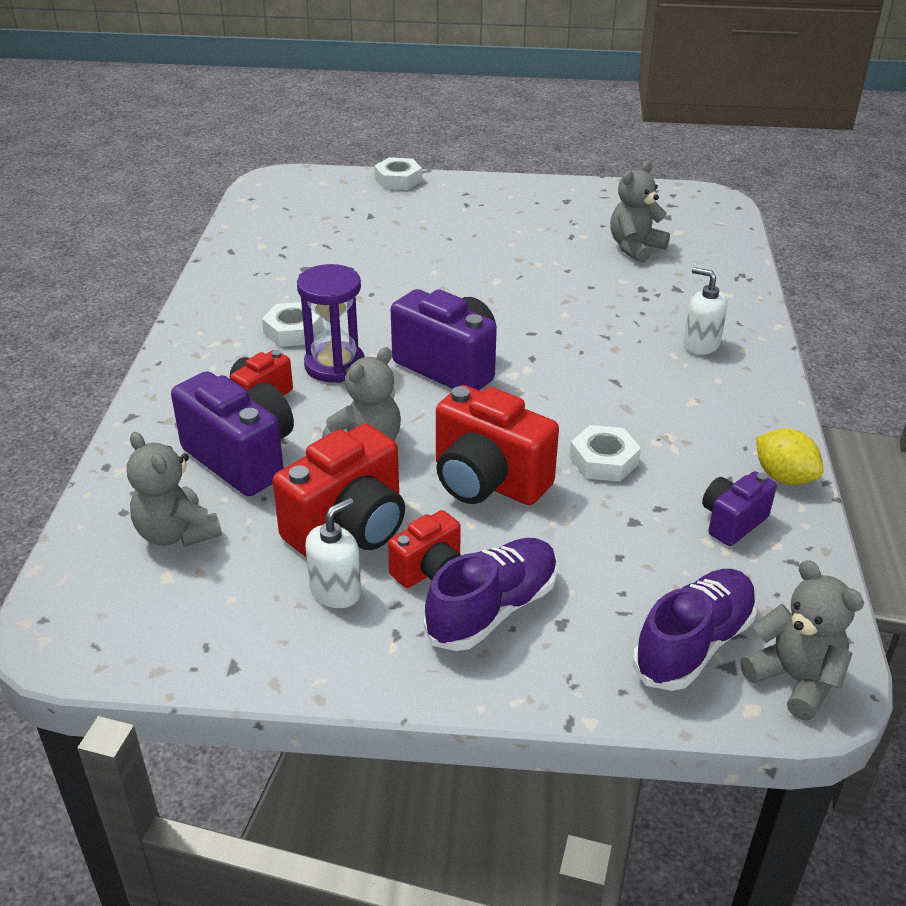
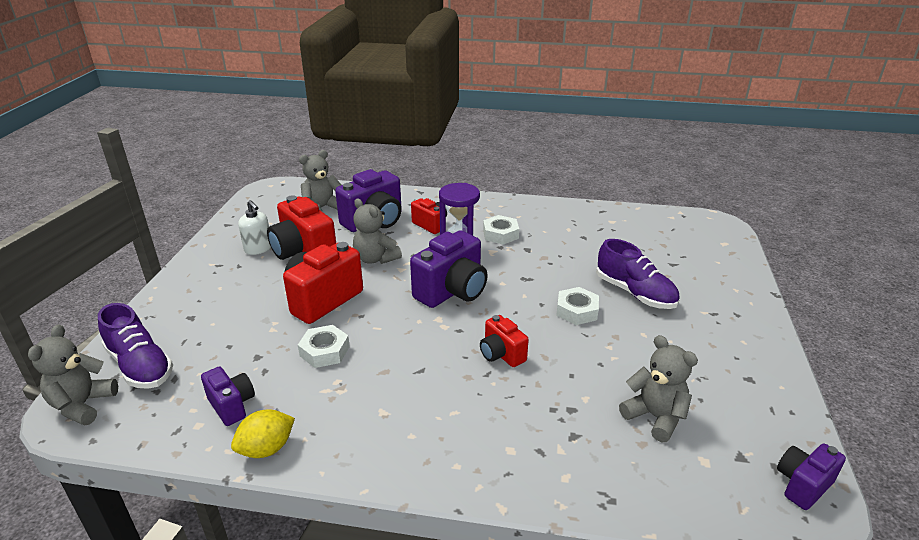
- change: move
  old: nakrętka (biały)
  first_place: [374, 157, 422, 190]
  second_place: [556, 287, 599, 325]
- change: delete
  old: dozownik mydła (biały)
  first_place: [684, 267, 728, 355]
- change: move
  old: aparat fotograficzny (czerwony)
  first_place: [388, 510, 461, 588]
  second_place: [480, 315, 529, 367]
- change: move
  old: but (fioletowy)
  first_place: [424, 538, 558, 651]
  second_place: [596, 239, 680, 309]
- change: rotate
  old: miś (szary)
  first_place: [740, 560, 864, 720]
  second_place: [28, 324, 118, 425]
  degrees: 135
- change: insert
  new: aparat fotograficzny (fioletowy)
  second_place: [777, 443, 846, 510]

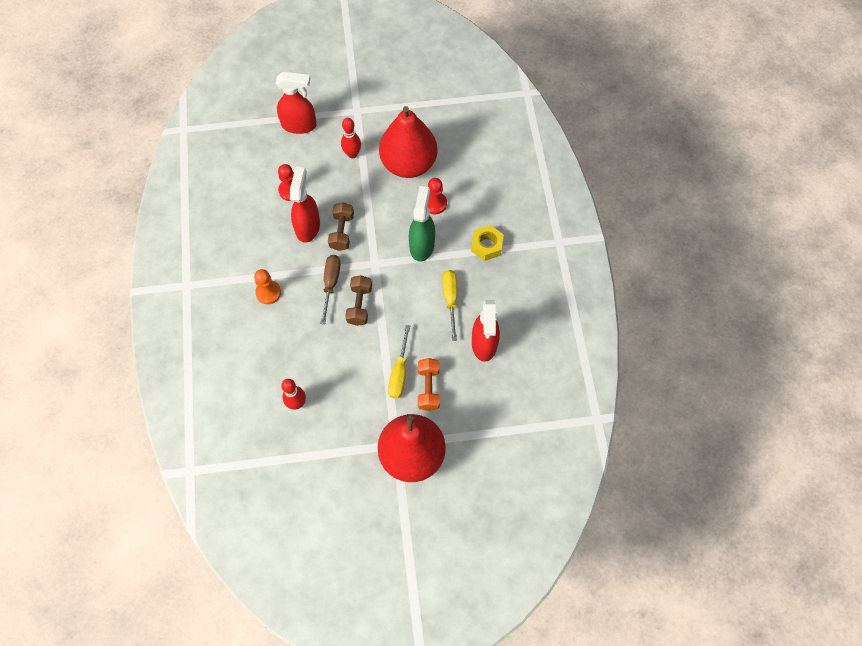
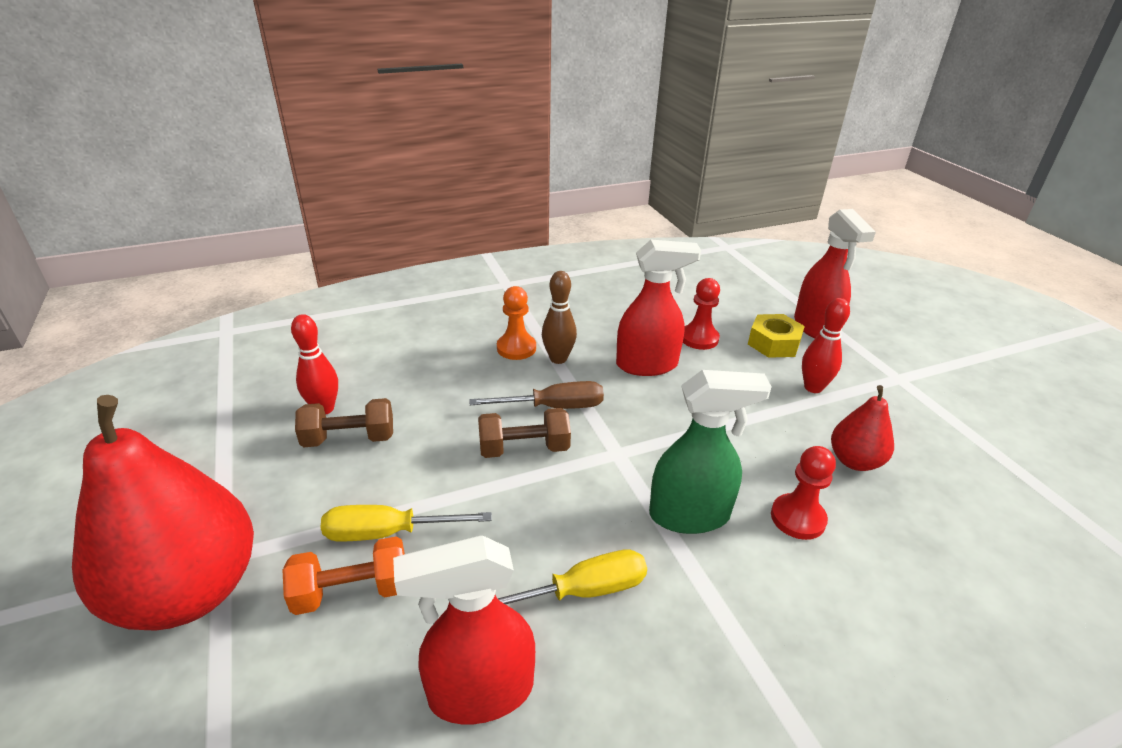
- change: resize
  old: gruszka (czerwony)
  first_place: [379, 106, 438, 178]
  second_place: [831, 385, 894, 471]
  factor: 0.49
- change: move
  old: hantel (brązowy)
  first_place: [328, 202, 354, 251]
  second_place: [295, 398, 393, 447]
- change: move
  old: nakrętka (żółty)
  first_place: [471, 225, 504, 261]
  second_place: [748, 314, 805, 358]
- change: insert
  new: kręgiel (brązowy)
  second_place: [542, 271, 577, 364]

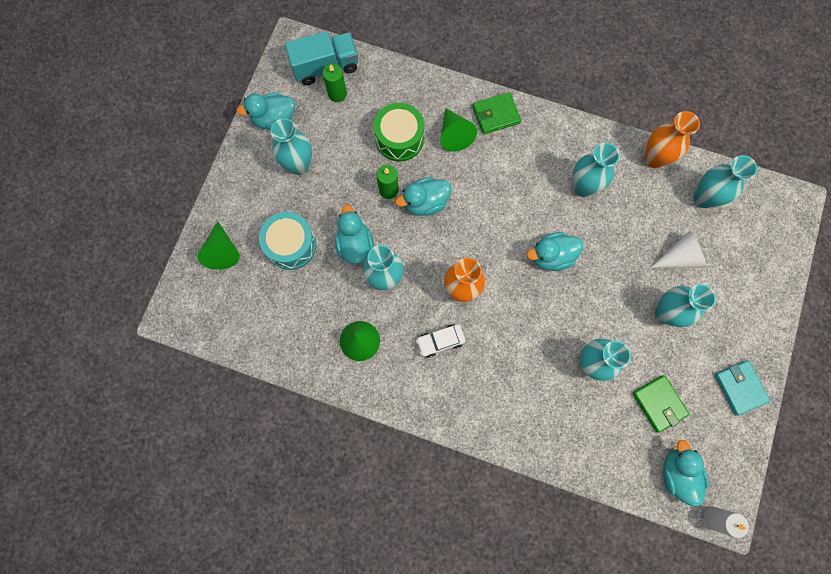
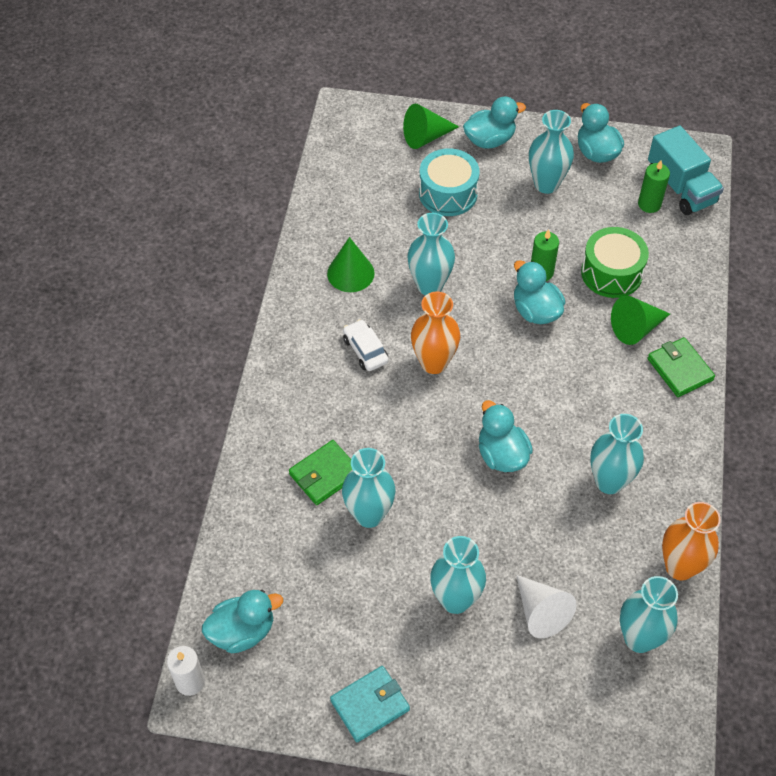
- change: move
  old: kaczka (turkusowy)
  first_place: [335, 205, 374, 264]
  second_place: [463, 96, 526, 148]
- change: move
  old: portfel (zielony)
  first_place: [633, 375, 689, 432]
  second_place: [289, 440, 352, 505]

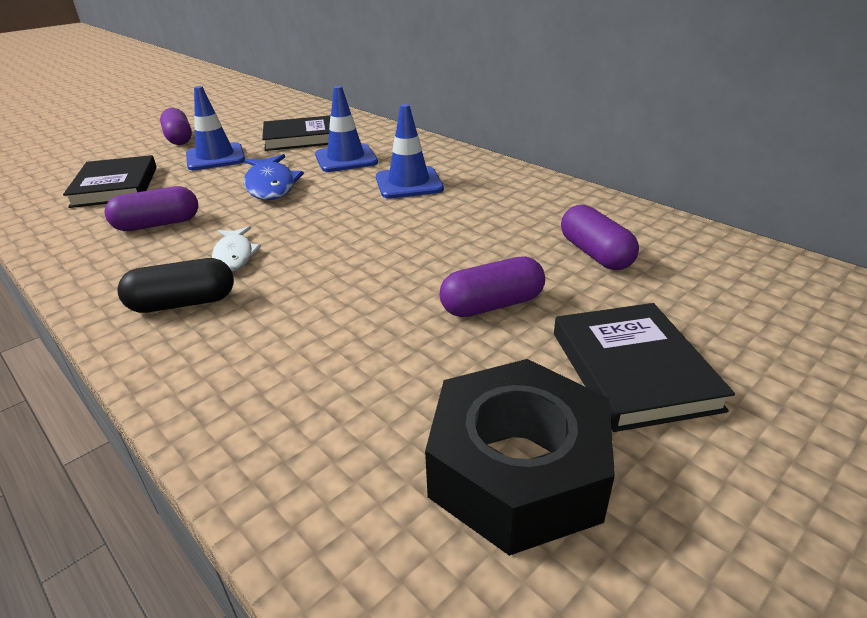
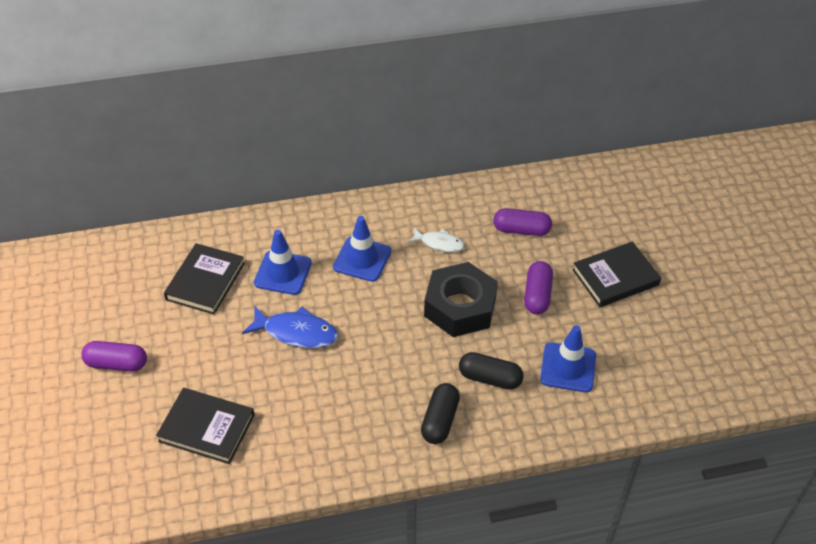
- change: move
  old: pachołek (niebieski)
  first_place: [186, 86, 245, 170]
  second_place: [540, 325, 596, 392]
- change: delete
  old: kapsułka (fioletowy)
  first_place: [104, 186, 198, 231]
- change: move
  old: ryba (biały)
  first_place: [212, 226, 261, 271]
  second_place: [408, 227, 465, 253]
- change: rotate
  old: książka (czarny)
  first_place: [554, 303, 735, 432]
  second_place: [572, 242, 661, 307]
  degrees: -45
- change: move
  old: nakrętka (czarny)
  first_place: [425, 359, 615, 556]
  second_place: [424, 262, 498, 337]
- change: insert
  new: kapsułka (czarny)
  second_place: [459, 352, 524, 390]

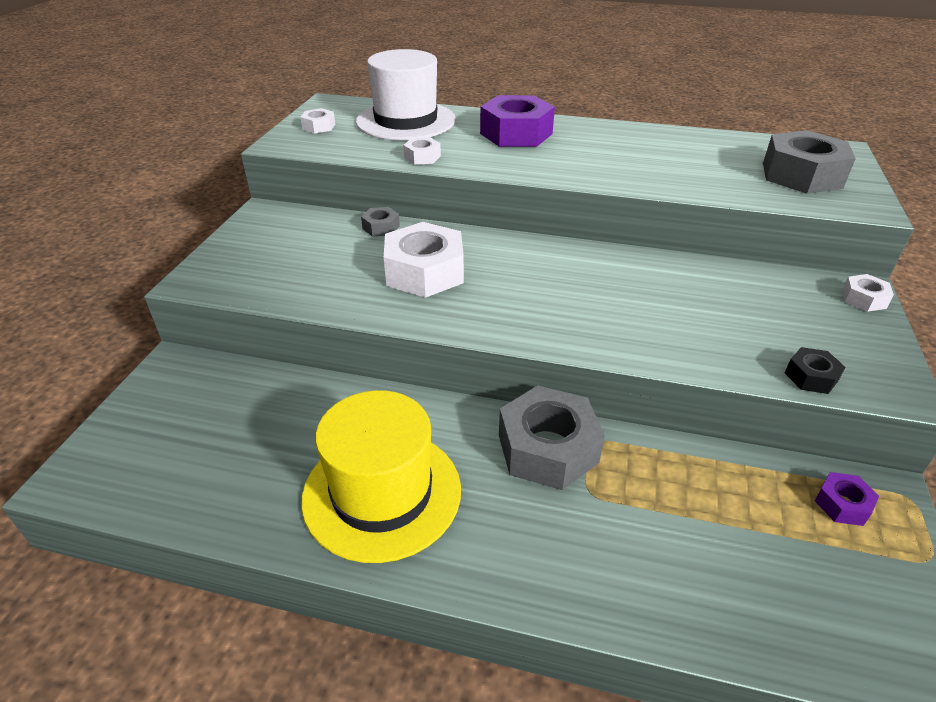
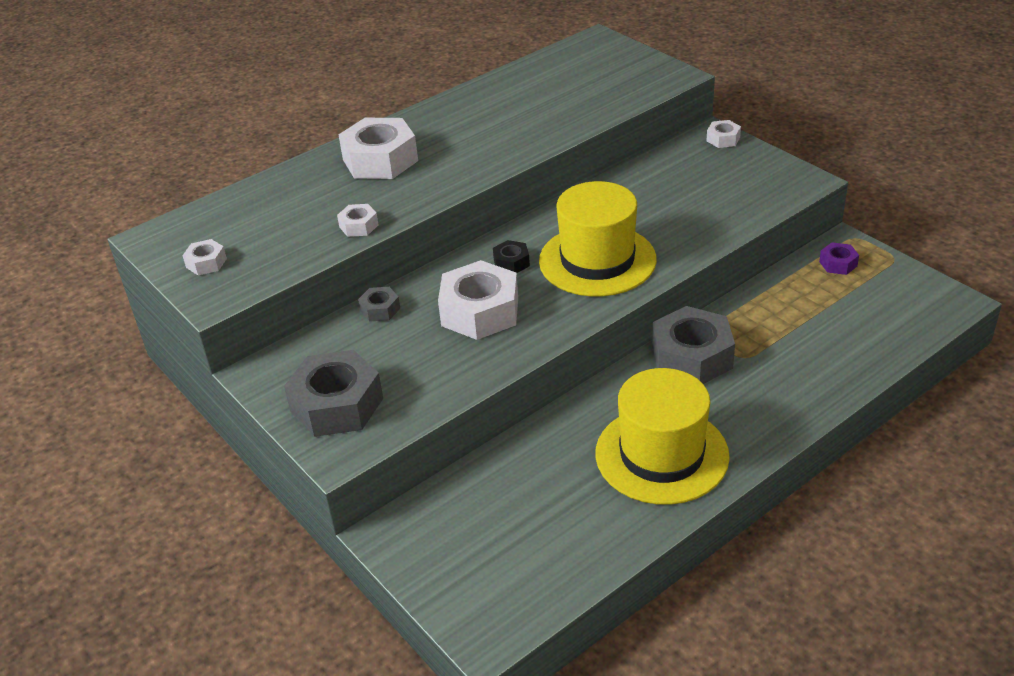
- change: delete
  old: kapelusz (biały)
  first_place: [356, 49, 456, 140]
- change: recolor
  old: nakrętka (fioletowy)
  new: nakrętka (biały)
  first_place: [480, 95, 555, 147]
  second_place: [338, 118, 418, 179]
- change: move
  old: nakrętka (szary)
  first_place: [763, 130, 856, 194]
  second_place: [284, 350, 383, 437]
- change: move
  old: nakrętka (czarny)
  first_place: [785, 347, 845, 394]
  second_place: [493, 240, 530, 273]
- change: insert
  new: kapelusz (żółty)
  second_place: [539, 181, 657, 296]

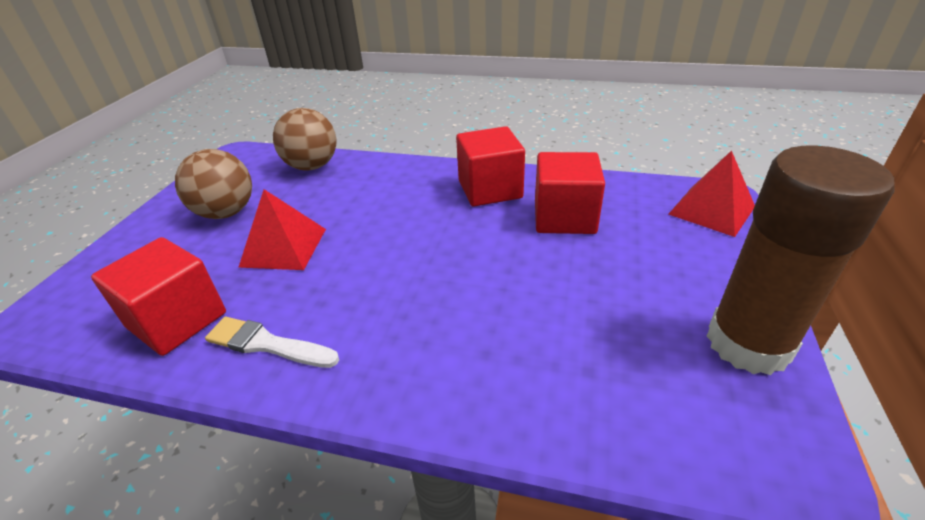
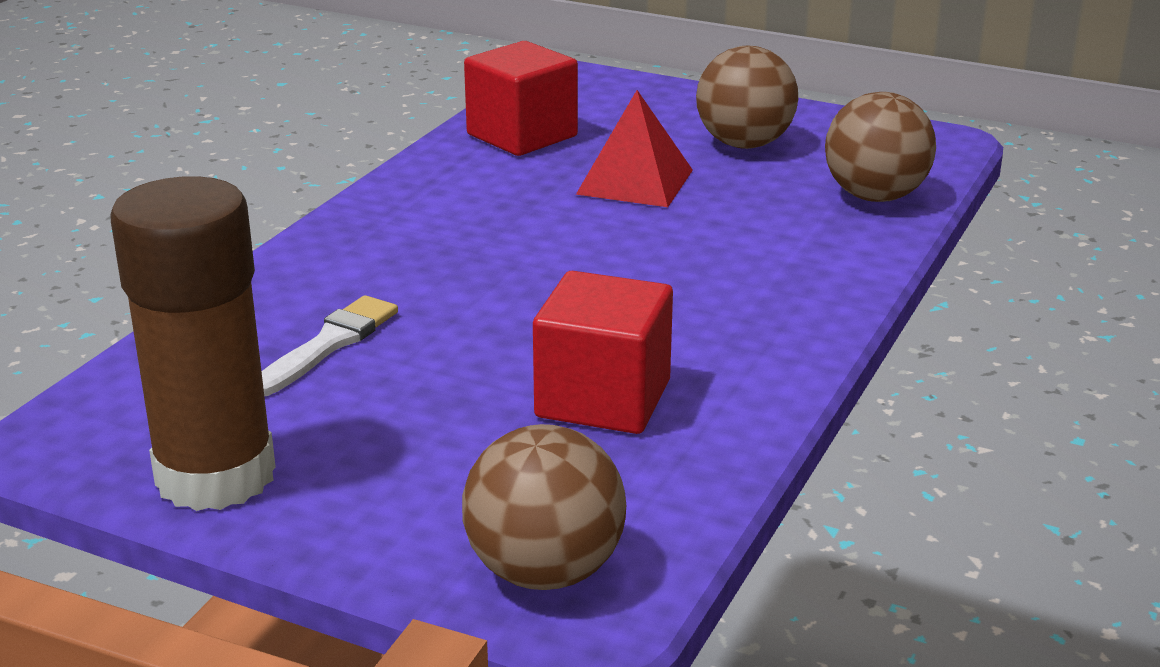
- change: delete
  old: sześcian (czerwony)
  first_place: [456, 126, 525, 206]
- change: replace
  old: piramida (czerwony)
  new: piłka (brązowy)
  first_place: [669, 150, 755, 237]
  second_place: [462, 424, 626, 590]
- change: move
  old: pędzel (biały)
  first_place: [205, 317, 339, 368]
  second_place: [262, 295, 398, 396]

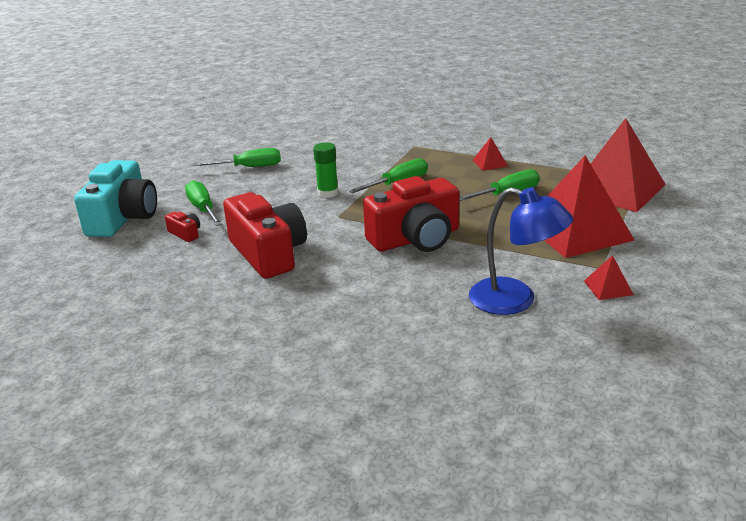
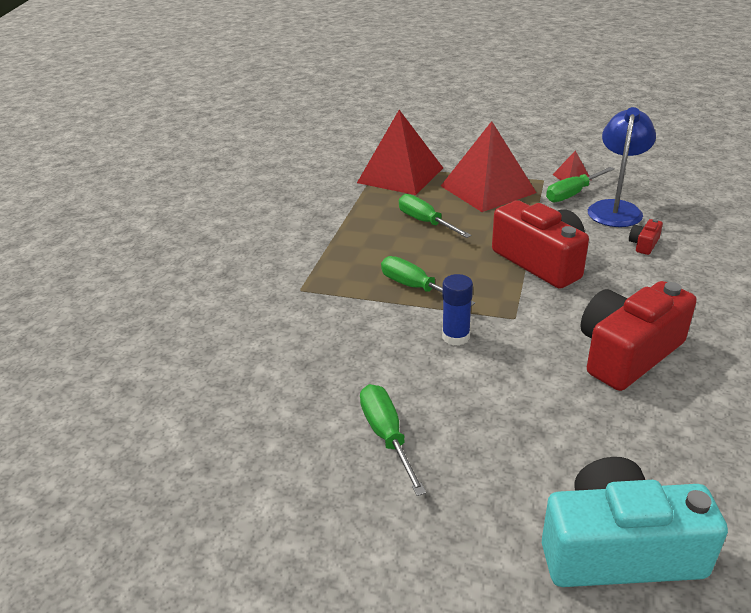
- change: delete
  old: piramida (czerwony)
  first_place: [472, 137, 508, 171]
- change: recolor
  old: klej w sztyfcie (zielony)
  new: klej w sztyfcie (niebieski)
  first_place: [313, 142, 339, 198]
  second_place: [442, 274, 473, 346]
- change: move
  old: śrubokręt (zielony)
  first_place: [185, 180, 222, 226]
  second_place: [546, 167, 615, 202]
- change: move
  old: aparat fotograficzny (czerwony)
  first_place: [165, 211, 200, 242]
  second_place: [629, 219, 663, 255]

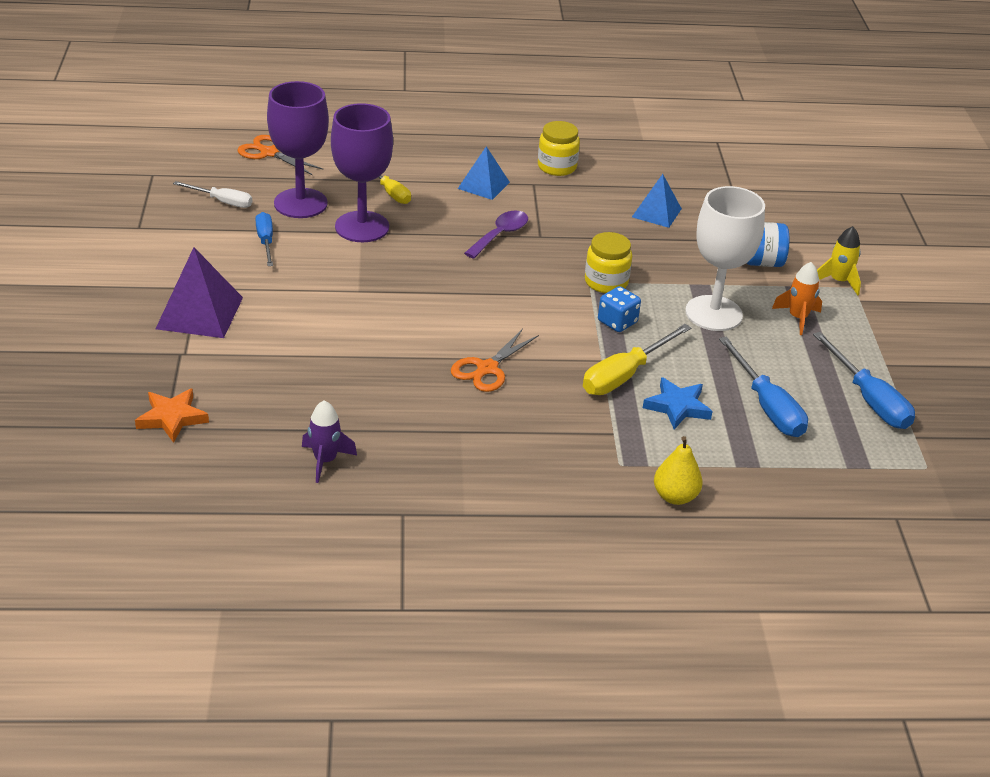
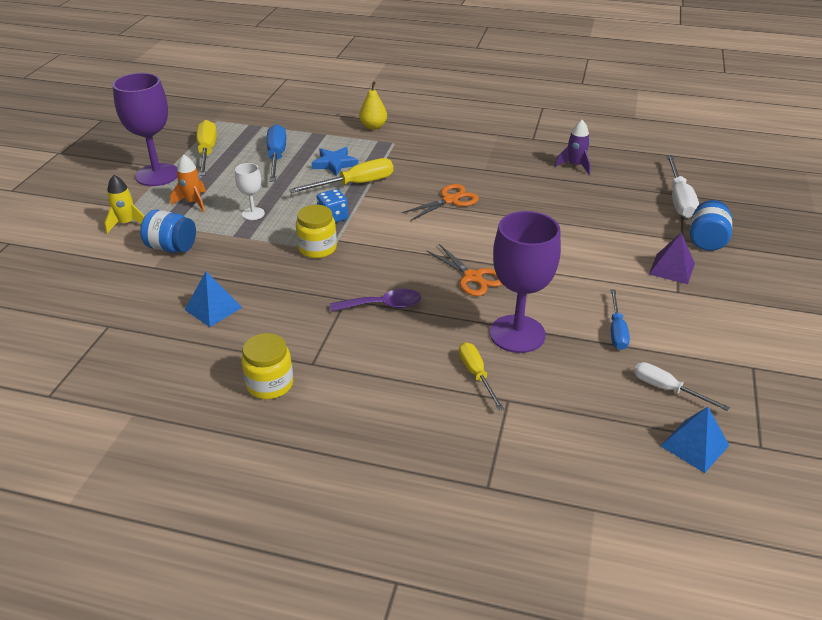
- change: move
  old: kielich (fioletowy)
  first_place: [267, 81, 329, 218]
  second_place: [112, 73, 177, 186]
- change: move
  old: nożyczki (pomarańczowy)
  first_place: [237, 135, 324, 175]
  second_place: [426, 244, 503, 296]
- change: move
  old: piramida (niebieski)
  first_place: [458, 146, 510, 200]
  second_place: [661, 407, 729, 473]
- change: resize
  old: kielich (biały)
  first_place: [685, 186, 765, 331]
  second_place: [235, 163, 265, 220]
  factor: 0.49
- change: rotate
  old: łyżka (fioletowy)
  first_place: [464, 211, 528, 259]
  second_place: [330, 289, 421, 312]
  degrees: -150
- change: resize
  old: piramida (fioletowy)
  first_place: [156, 247, 243, 338]
  second_place: [649, 232, 695, 284]
  factor: 0.65
- change: recolor
  old: śrubokręt (niebieski)
  new: śrubokręt (żółty)
  first_place: [813, 332, 915, 429]
  second_place: [197, 120, 217, 176]
- change: replace
  old: gwiazda (pomarańczowy)
  new: śrubokręt (biały)
  first_place: [135, 388, 209, 443]
  second_place: [666, 155, 699, 218]
- change: insert
  new: słoik (niebieski)
  second_place: [690, 200, 732, 251]

